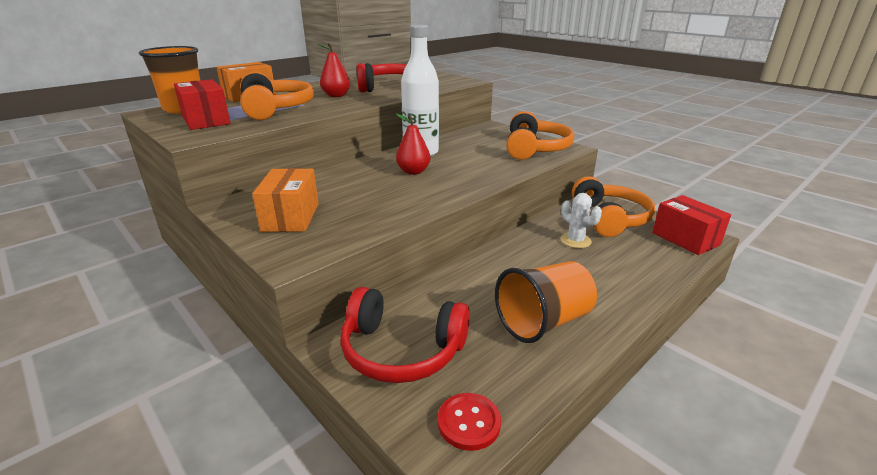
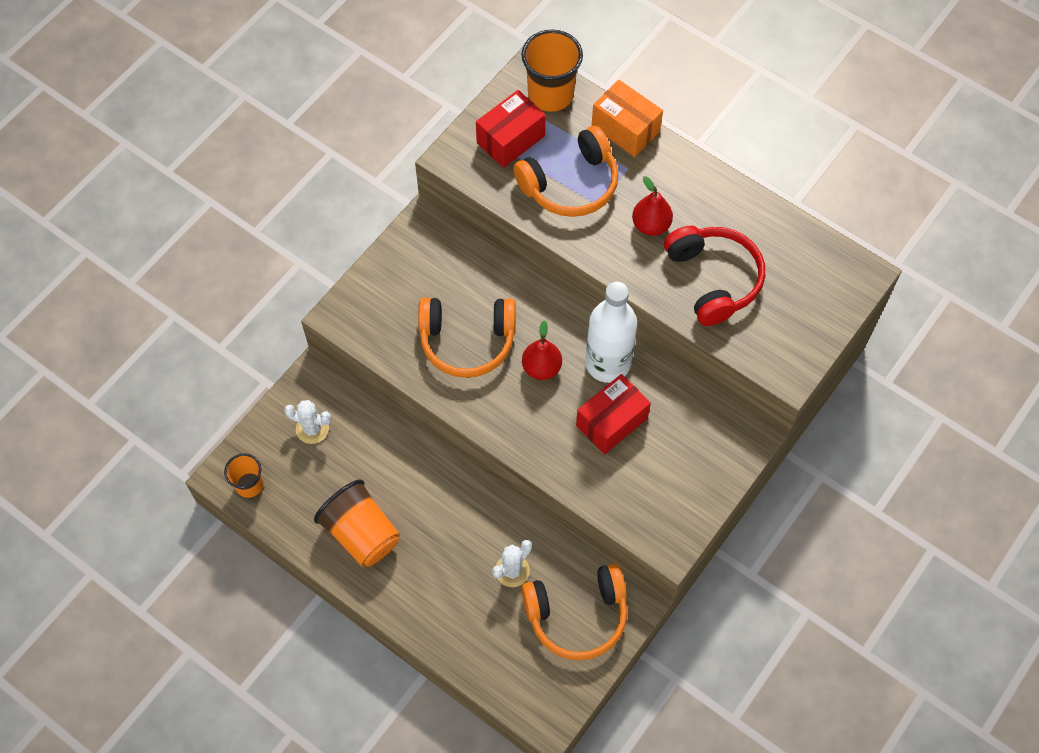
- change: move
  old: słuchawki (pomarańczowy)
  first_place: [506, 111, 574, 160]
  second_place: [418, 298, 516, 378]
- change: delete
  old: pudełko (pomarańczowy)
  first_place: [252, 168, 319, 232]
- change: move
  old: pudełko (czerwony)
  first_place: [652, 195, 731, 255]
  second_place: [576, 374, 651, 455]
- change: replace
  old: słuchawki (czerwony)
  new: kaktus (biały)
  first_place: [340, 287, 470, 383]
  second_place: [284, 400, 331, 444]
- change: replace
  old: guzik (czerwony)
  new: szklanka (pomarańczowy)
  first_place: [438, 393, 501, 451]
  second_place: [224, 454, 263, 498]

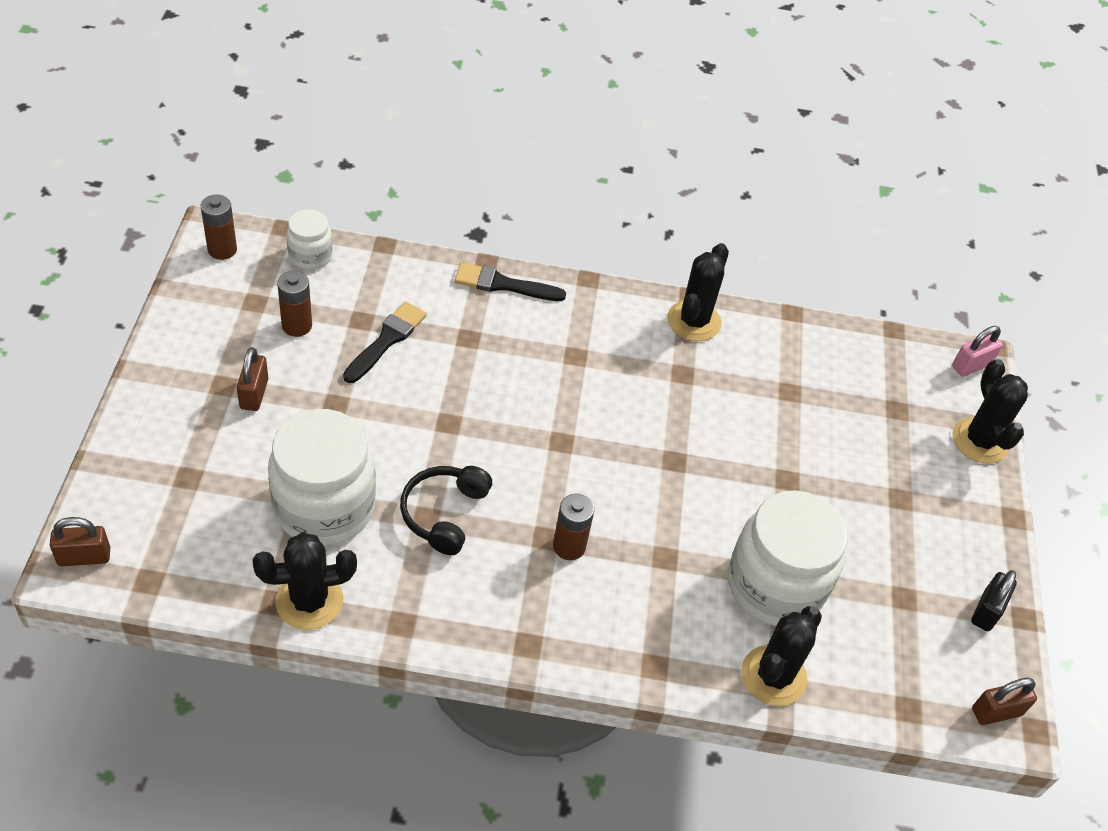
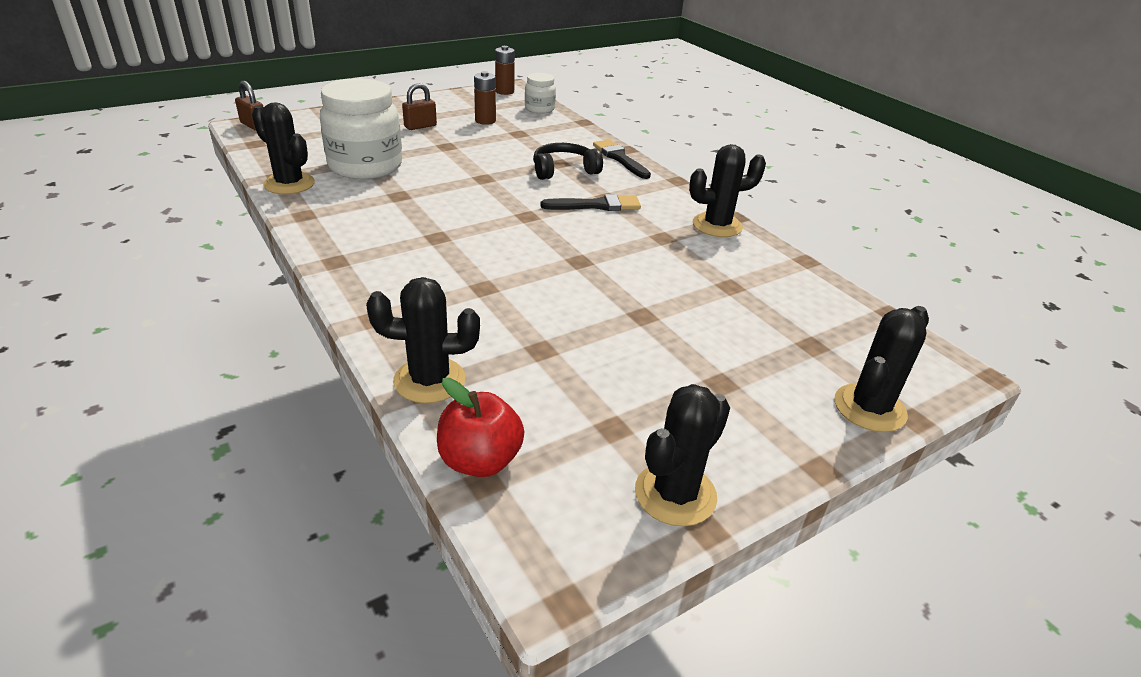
- change: move
  old: pędzel (czarny)
  first_place: [343, 301, 427, 383]
  second_place: [540, 194, 641, 211]
- change: delete
  old: kłódka (różowy)
  first_place: [952, 326, 1003, 377]
- change: move
  old: słuchawki (czarny)
  first_place: [400, 466, 492, 555]
  second_place: [533, 143, 603, 180]
- change: delete
  old: słoik (biały)
  first_place: [728, 490, 847, 626]
- change: delete
  old: bateria (brązowy)
  first_place: [553, 494, 594, 560]
- change: replace
  old: kłódka (czarny)
  new: kaktus (czarny)
  first_place: [971, 570, 1017, 631]
  second_place: [635, 384, 730, 526]
- change: delete
  old: kłódka (brązowy)
  first_place: [972, 678, 1037, 725]
- change: insert
  new: jabłko (czerwony)
  second_place: [437, 378, 524, 477]

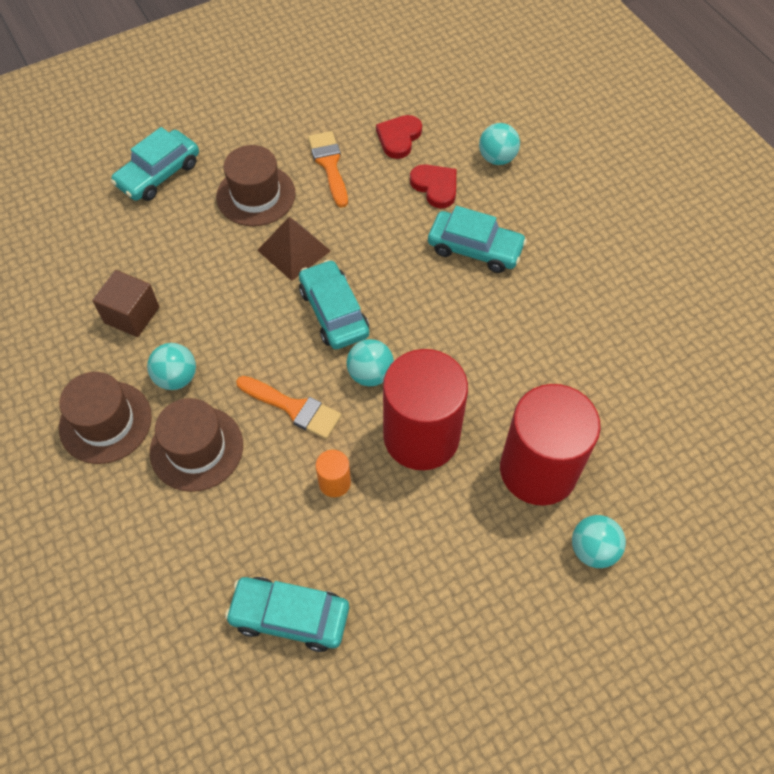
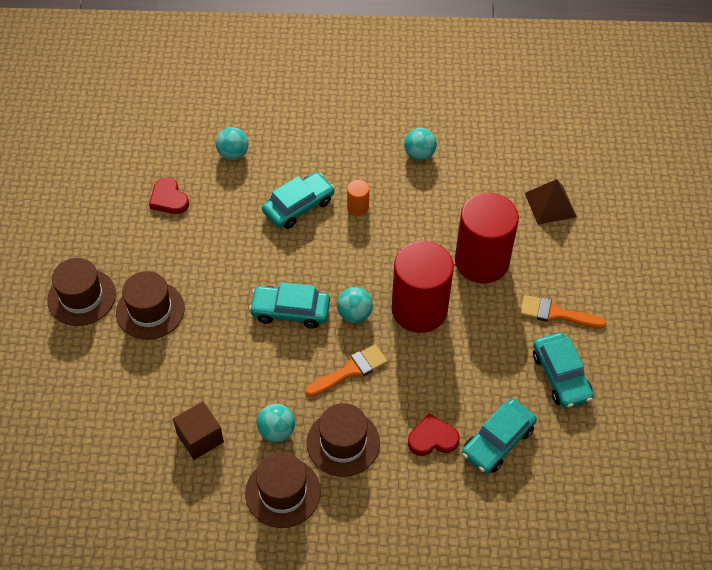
- change: move
  old: samochód (turkusowy)
  first_place: [111, 127, 199, 201]
  second_place: [533, 333, 594, 409]
- change: move
  old: pędzel (pomarańczowy)
  first_place: [308, 131, 348, 208]
  second_place: [520, 295, 606, 328]
- change: move
  old: serce (czerwony)
  first_place: [410, 164, 456, 208]
  second_place: [408, 413, 459, 456]
- change: move
  old: piramida (brązowy)
  first_place: [257, 217, 331, 281]
  second_place: [525, 179, 577, 225]
- change: move
  old: walec (pomarańczowy)
  first_place: [316, 450, 351, 497]
  second_place: [347, 180, 369, 216]
- change: move
  old: piłka (turkusowy)
  first_place: [572, 515, 626, 568]
  second_place: [404, 128, 437, 161]
- change: insert
  new: kapelusz (brązowy)
  second_place: [47, 258, 116, 326]

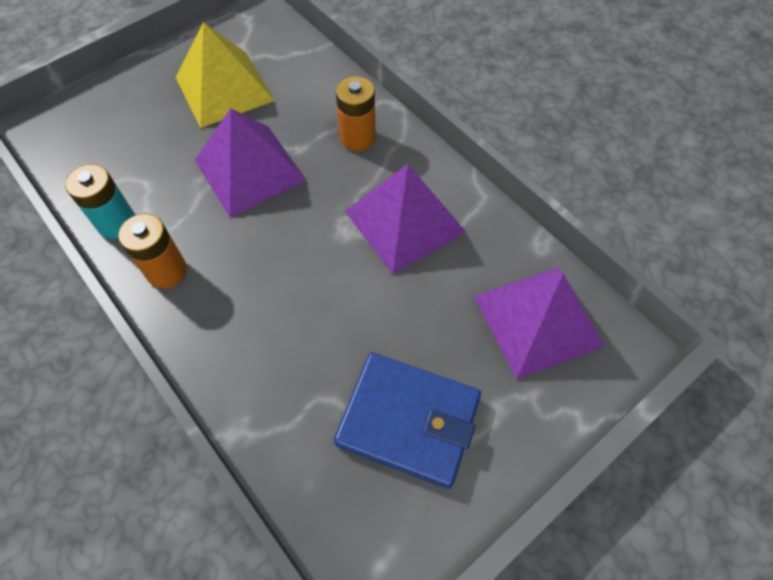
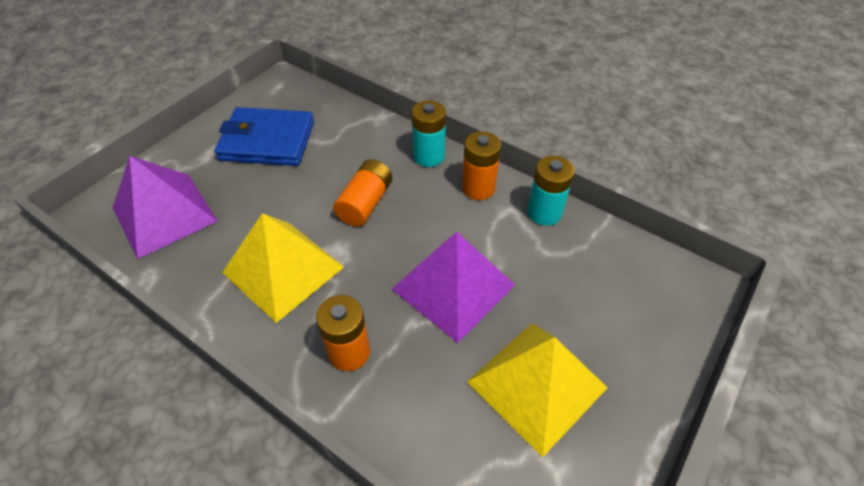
- change: recolor
  old: piramida (fioletowy)
  new: piramida (żółty)
  first_place: [345, 164, 466, 274]
  second_place: [222, 213, 344, 323]
- change: insert
  new: bateria (turkusowy)
  second_place: [412, 100, 446, 167]
- change: insert
  new: bateria (pomarańczowy)
  second_place: [333, 159, 392, 227]

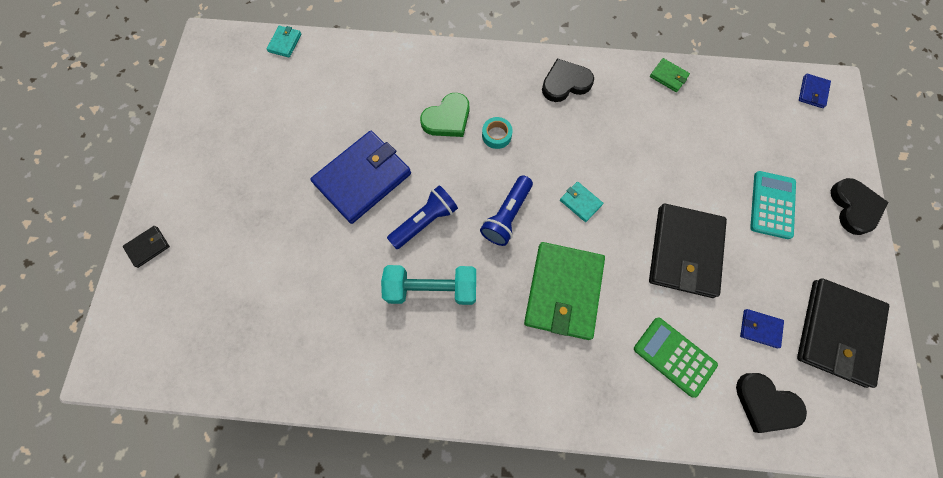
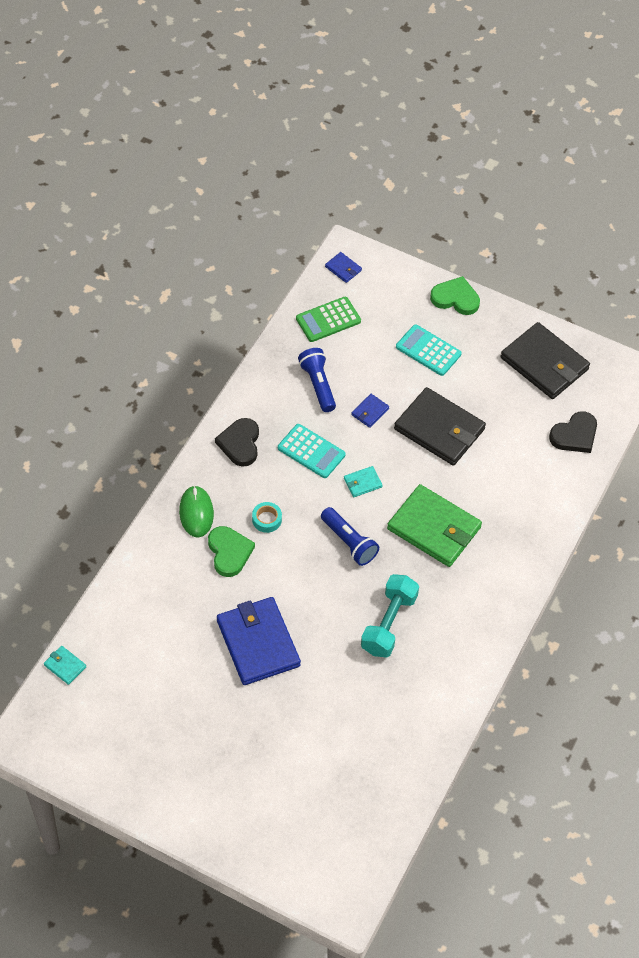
- change: delete
  old: portfel (zielony)
  first_place: [650, 58, 690, 92]
- change: recolor
  old: serce (czarny)
  new: serce (zielony)
  first_place: [831, 178, 889, 235]
  second_place: [430, 276, 480, 315]
- change: move
  old: latarka (niebieski)
  first_place: [387, 185, 458, 249]
  second_place: [298, 348, 336, 412]
- change: delete
  old: portfel (czarny)
  first_place: [123, 226, 170, 268]
- change: move
  old: portfel (niebieski)
  first_place: [740, 309, 784, 348]
  second_place: [351, 394, 389, 428]
- change: move
  old: kalkulator (zielony)
  first_place: [634, 318, 718, 398]
  second_place: [296, 297, 361, 342]
- change: insert
  new: kalkulator (turkusowy)
  second_place: [278, 424, 346, 478]
- change: insert
  new: myszka (zielony)
  second_place: [179, 485, 214, 538]

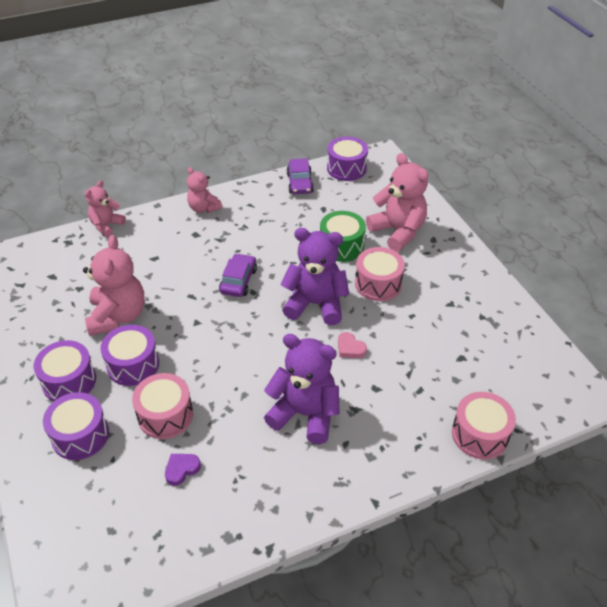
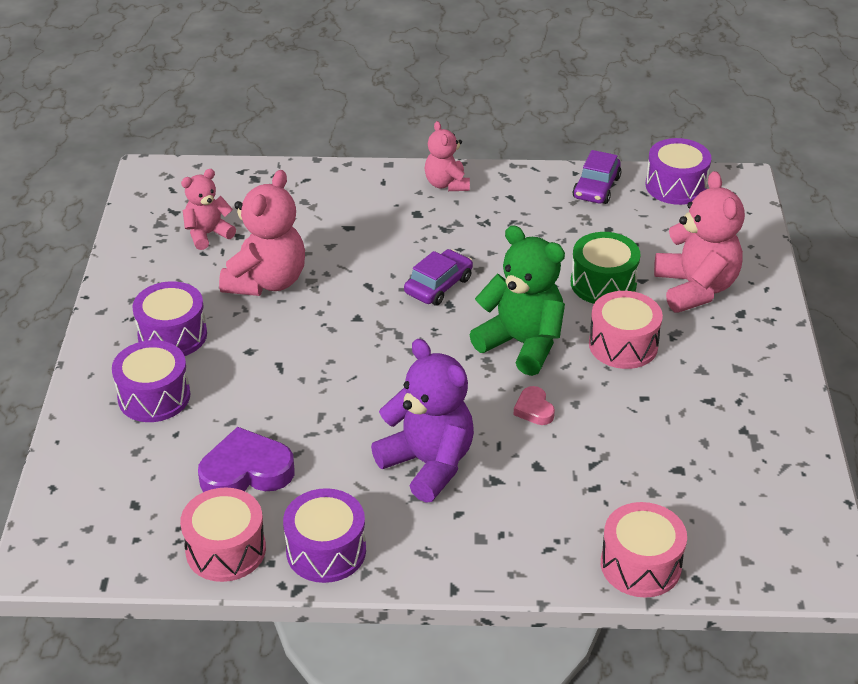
- change: move
  old: miś (różowy)
  first_place: [85, 180, 126, 237]
  second_place: [181, 169, 236, 250]
- change: recolor
  old: miś (fioletowy)
  new: miś (zielony)
  first_place: [280, 228, 349, 325]
  second_place: [469, 225, 565, 376]
- change: move
  old: bęben (fioletowy)
  first_place: [101, 325, 159, 386]
  second_place: [283, 488, 366, 583]
- change: move
  old: bęben (różowy)
  first_place: [132, 373, 193, 439]
  second_place: [180, 488, 266, 582]
- change: resize
  old: serce (fioletowy)
  first_place: [165, 454, 201, 486]
  second_place: [198, 427, 294, 492]
  factor: 1.94

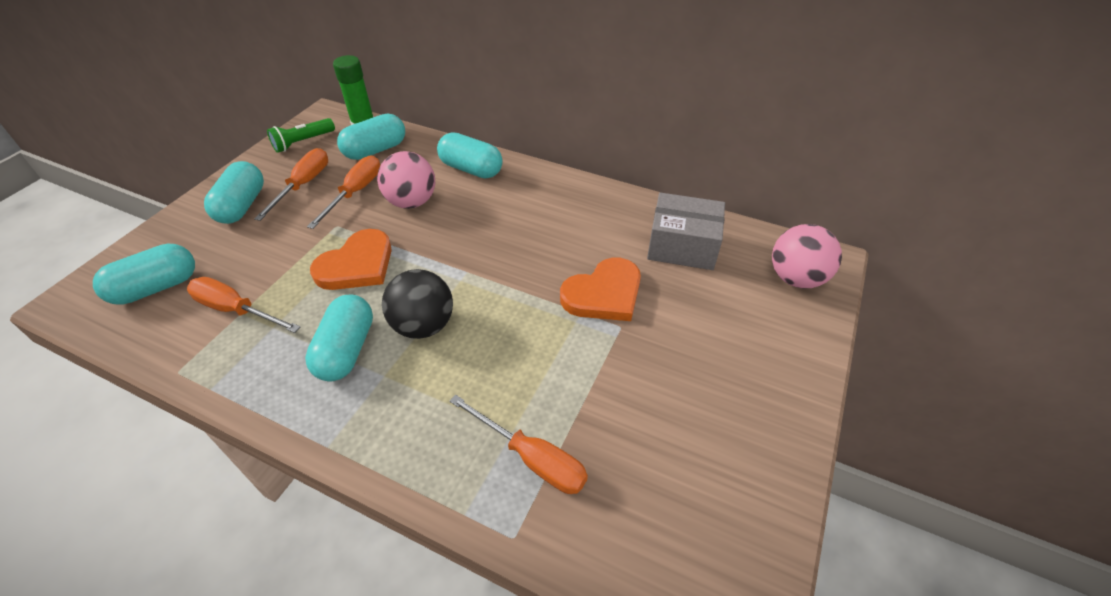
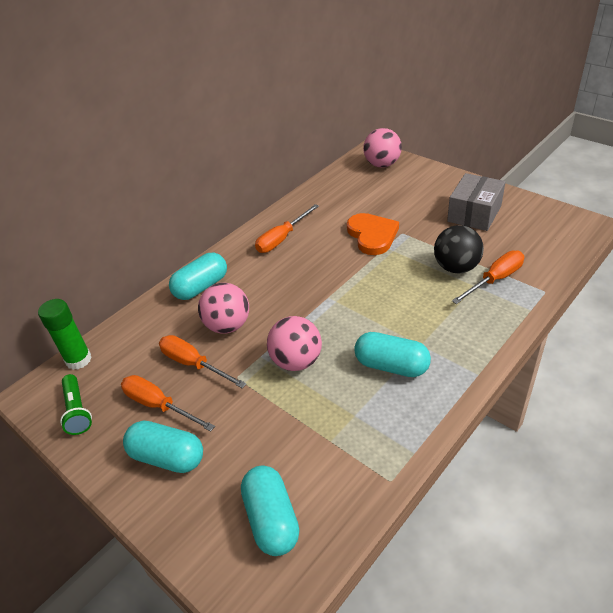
- change: delete
  old: kapsułka (turkusowy)
  first_place: [337, 114, 405, 160]
- change: move
  old: pudełko (szary)
  first_place: [647, 192, 725, 270]
  second_place: [447, 173, 505, 231]
- change: replace
  old: serce (pomarańczowy)
  new: piłka (różowy)
  first_place: [310, 229, 392, 290]
  second_place: [267, 316, 322, 371]
- change: move
  old: piłka (czarny)
  first_place: [382, 269, 453, 339]
  second_place: [434, 225, 484, 273]
- change: move
  old: śrubokręt (pomarańczowy)
  first_place: [187, 277, 300, 333]
  second_place: [255, 204, 319, 253]

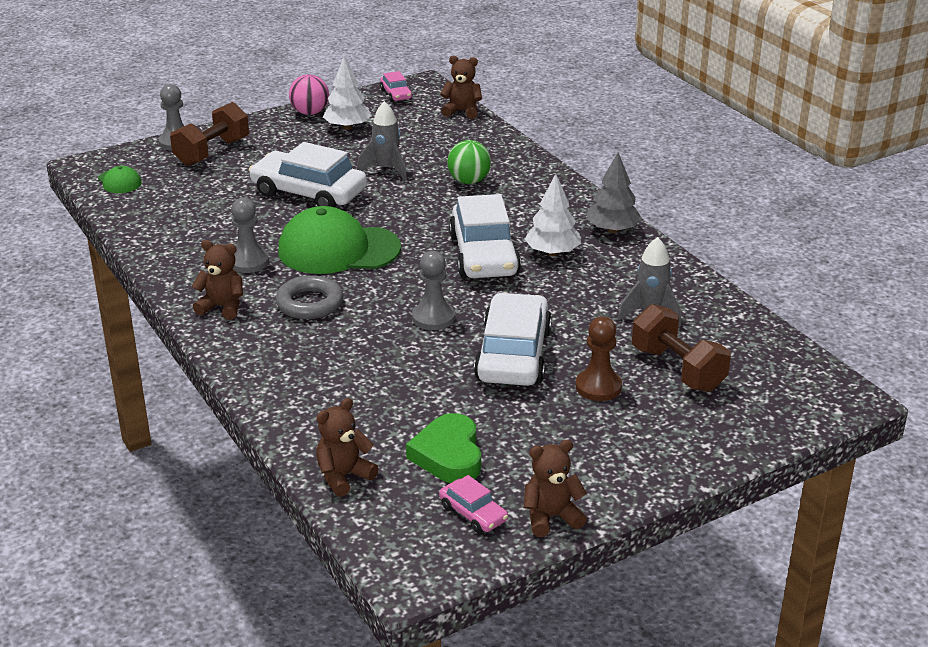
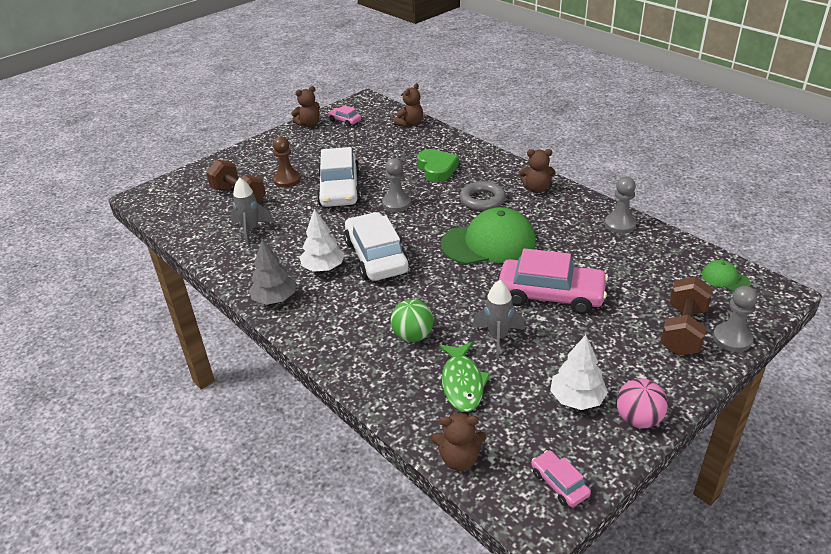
- change: recolor
  old: samochód (biały)
  new: samochód (różowy)
  first_place: [249, 142, 367, 207]
  second_place: [499, 248, 608, 314]
- change: move
  old: pionek (szary)
  first_place: [231, 197, 269, 273]
  second_place: [605, 177, 636, 234]
- change: move
  old: serce (zielony)
  first_place: [406, 413, 481, 483]
  second_place: [417, 149, 459, 182]
- change: insert
  new: ryba (zielony)
  second_place: [439, 342, 491, 412]

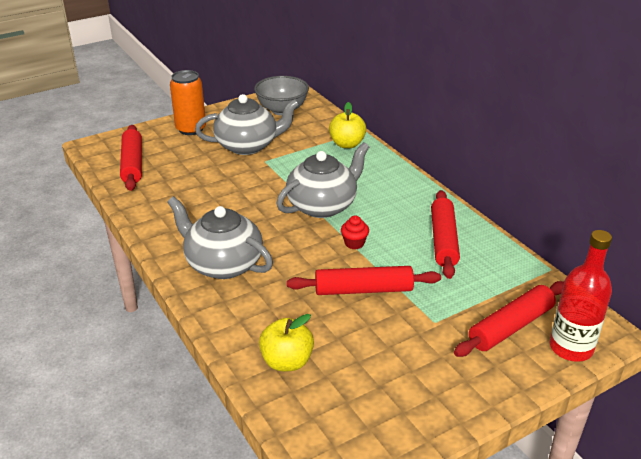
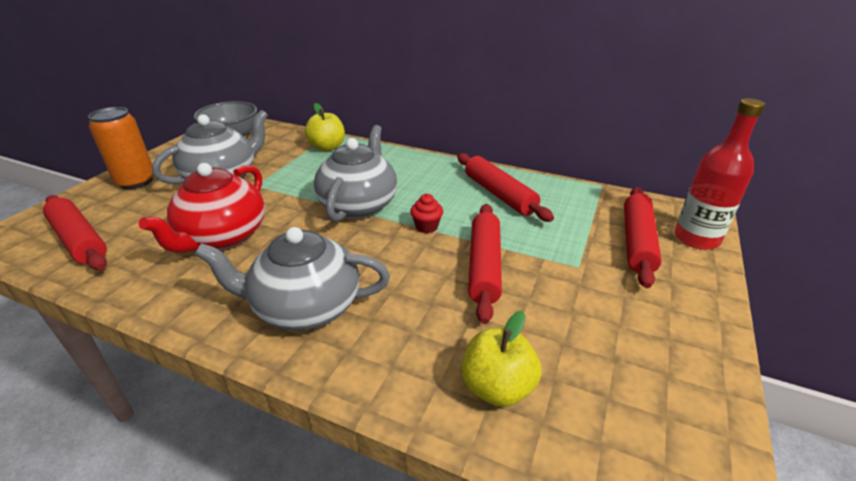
- change: rotate
  old: wałek do ciasta (czerwony)
  first_place: [287, 266, 441, 295]
  second_place: [468, 204, 502, 324]
  degrees: -45
- change: insert
  new: imbryk (czerwony)
  second_place: [139, 163, 265, 253]

